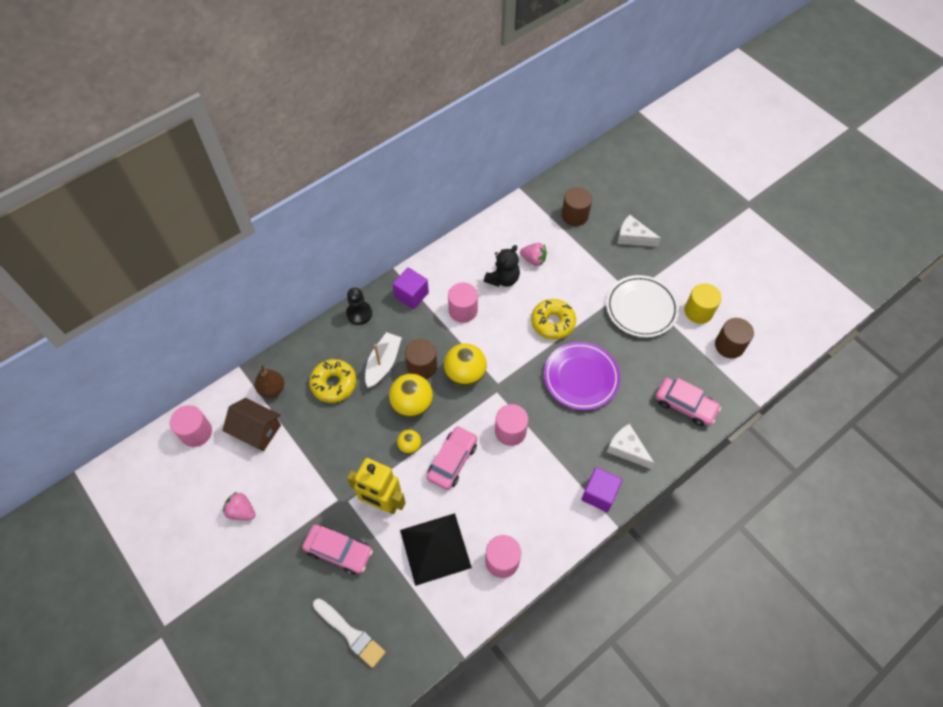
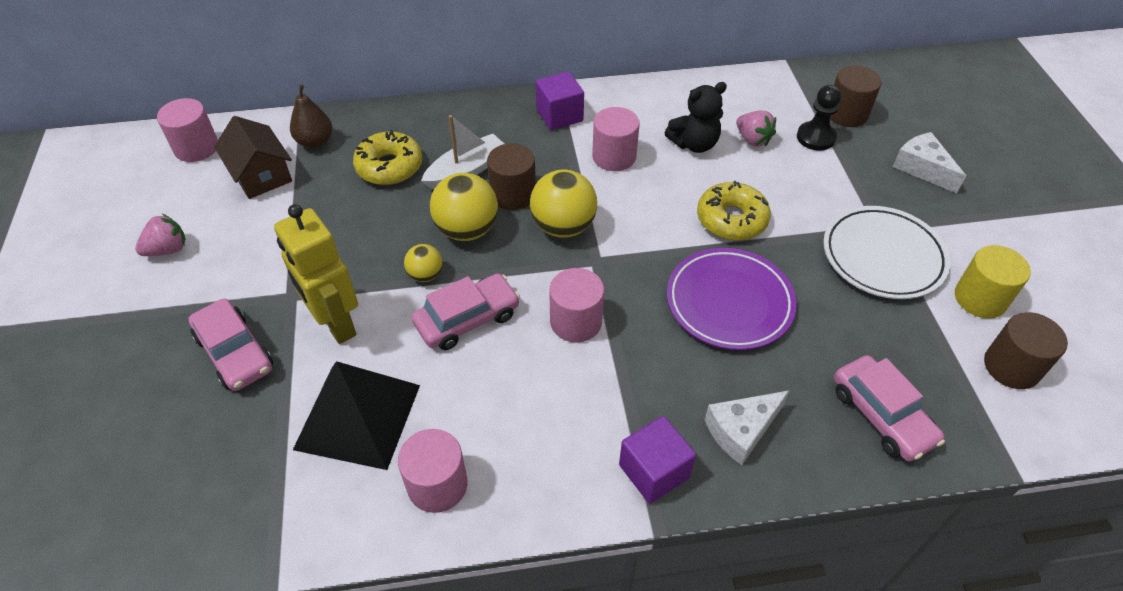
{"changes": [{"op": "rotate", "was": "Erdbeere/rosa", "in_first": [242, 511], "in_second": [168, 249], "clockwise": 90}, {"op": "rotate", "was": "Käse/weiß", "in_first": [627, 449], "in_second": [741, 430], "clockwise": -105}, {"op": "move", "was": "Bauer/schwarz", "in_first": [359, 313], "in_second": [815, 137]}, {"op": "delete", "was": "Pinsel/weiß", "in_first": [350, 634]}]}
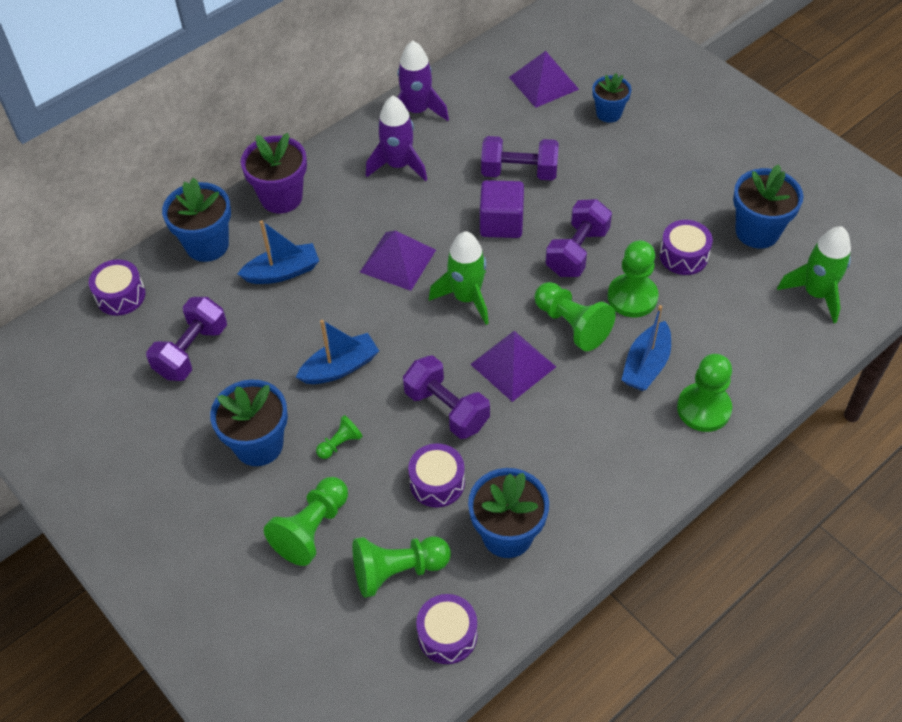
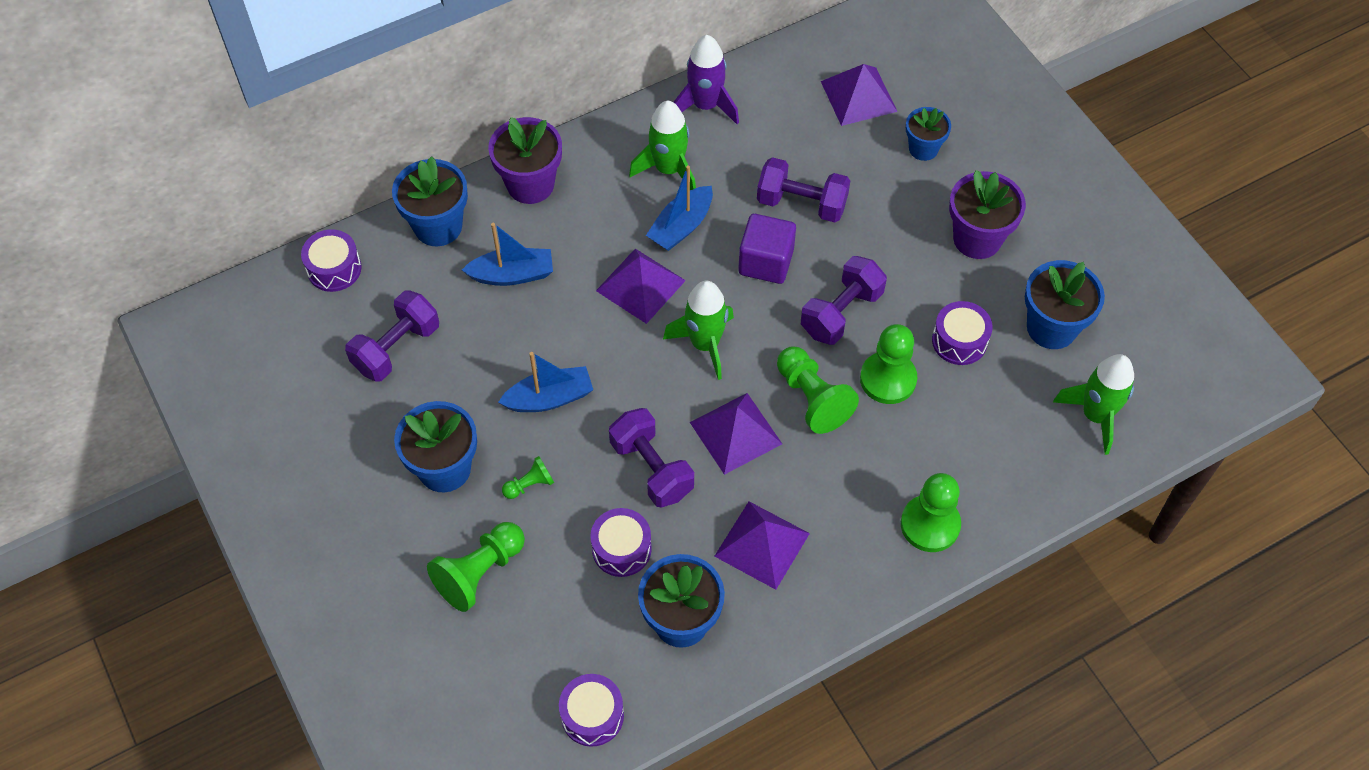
{"changes": [{"op": "recolor", "was": "Rakete/lila", "now": "Rakete/grün", "in_first": [398, 165], "in_second": [668, 169]}, {"op": "move", "was": "Boot/blau", "in_first": [646, 365], "in_second": [681, 226]}, {"op": "insert", "now": "Pyramide/lila", "in_second": [762, 544]}, {"op": "insert", "now": "Blumentopf/lila", "in_second": [977, 239]}, {"op": "delete", "was": "Bauer/grün", "in_first": [397, 570]}]}
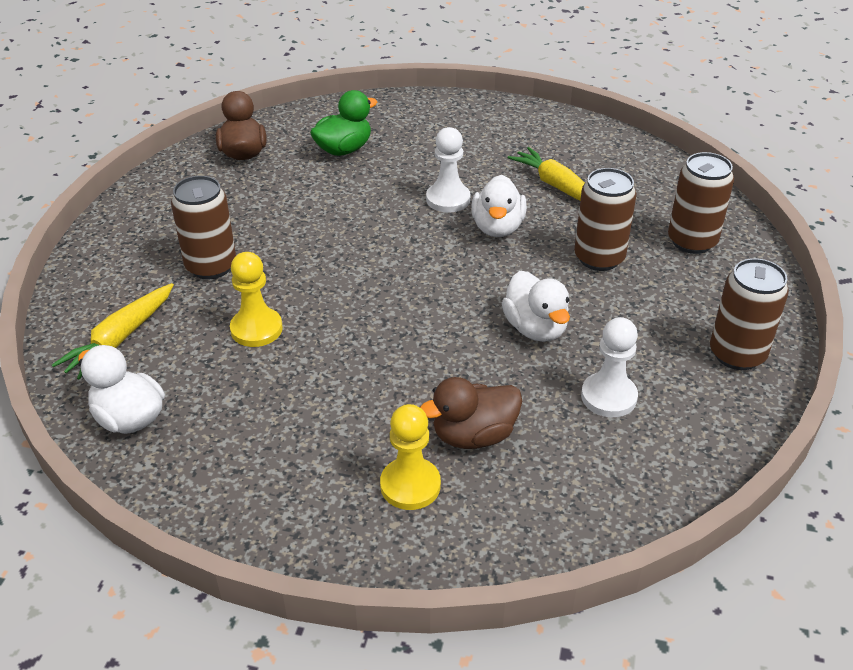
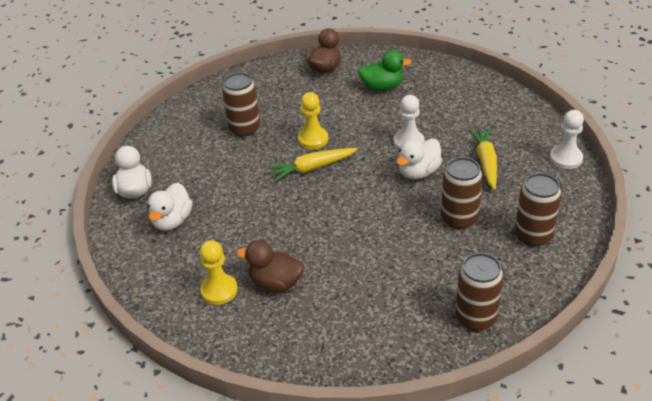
{"changes": [{"op": "move", "was": "Ente/weiß", "in_first": [535, 328], "in_second": [172, 221]}, {"op": "move", "was": "Karotte/gelb", "in_first": [120, 338], "in_second": [312, 168]}, {"op": "move", "was": "Bauer/gelb", "in_first": [256, 329], "in_second": [313, 139]}, {"op": "move", "was": "Bauer/weiß", "in_first": [608, 397], "in_second": [566, 158]}]}
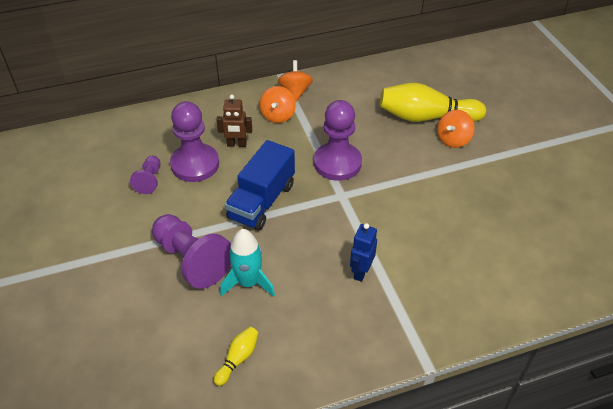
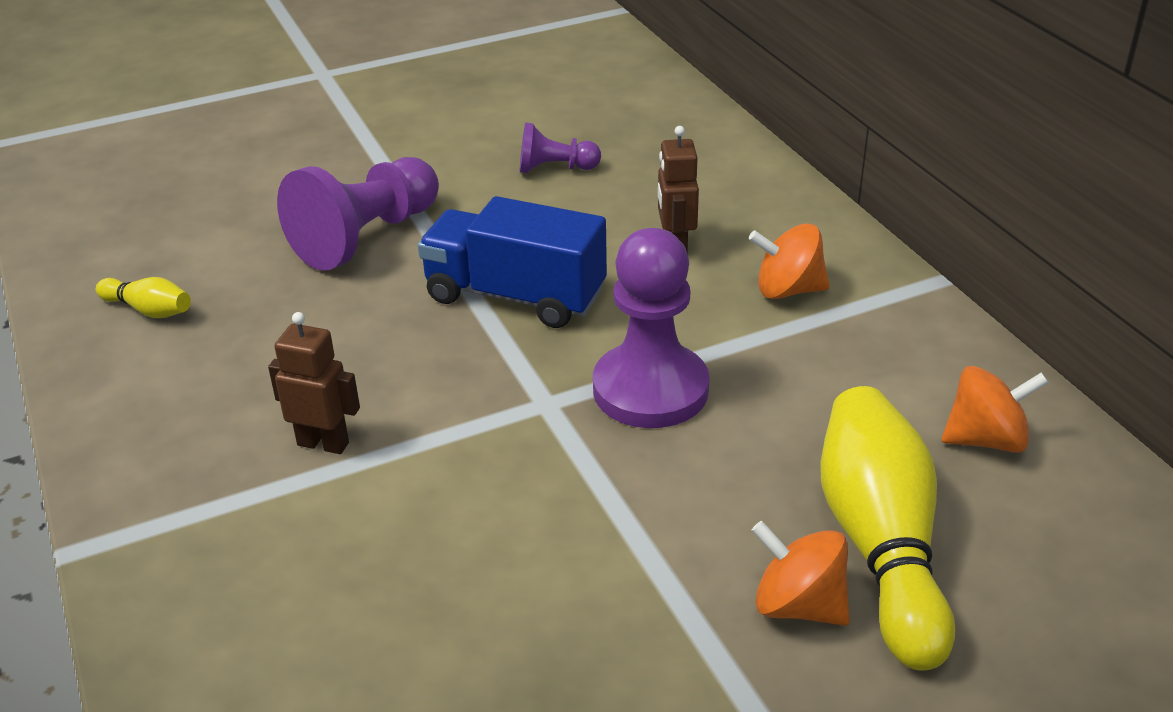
{"changes": [{"op": "recolor", "was": "Roboter/blau", "now": "Roboter/braun", "in_first": [361, 272], "in_second": [323, 443]}, {"op": "move", "was": "Kreisel/orange", "in_first": [295, 92], "in_second": [986, 439]}, {"op": "delete", "was": "Bauer/lila", "in_first": [195, 164]}, {"op": "delete", "was": "Rakete/türkis", "in_first": [248, 282]}]}
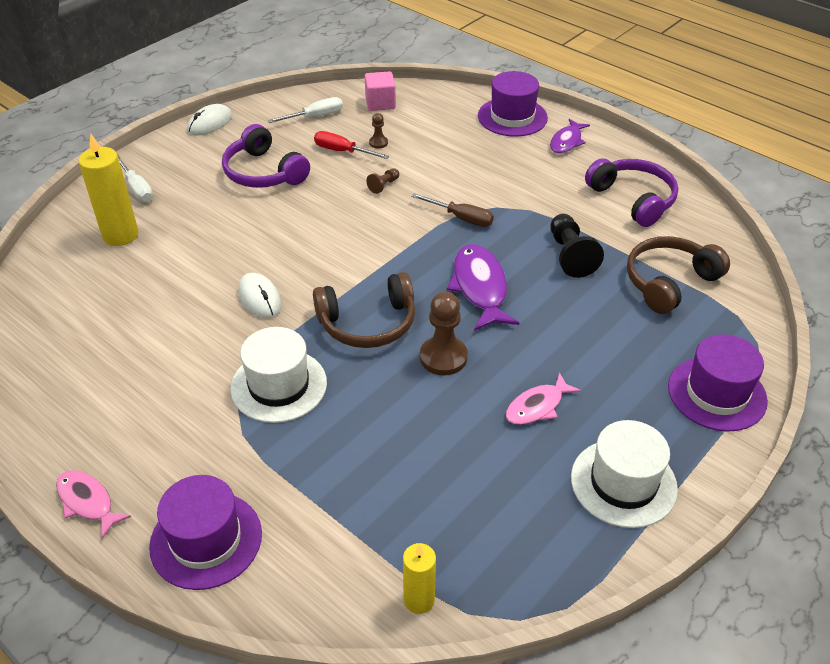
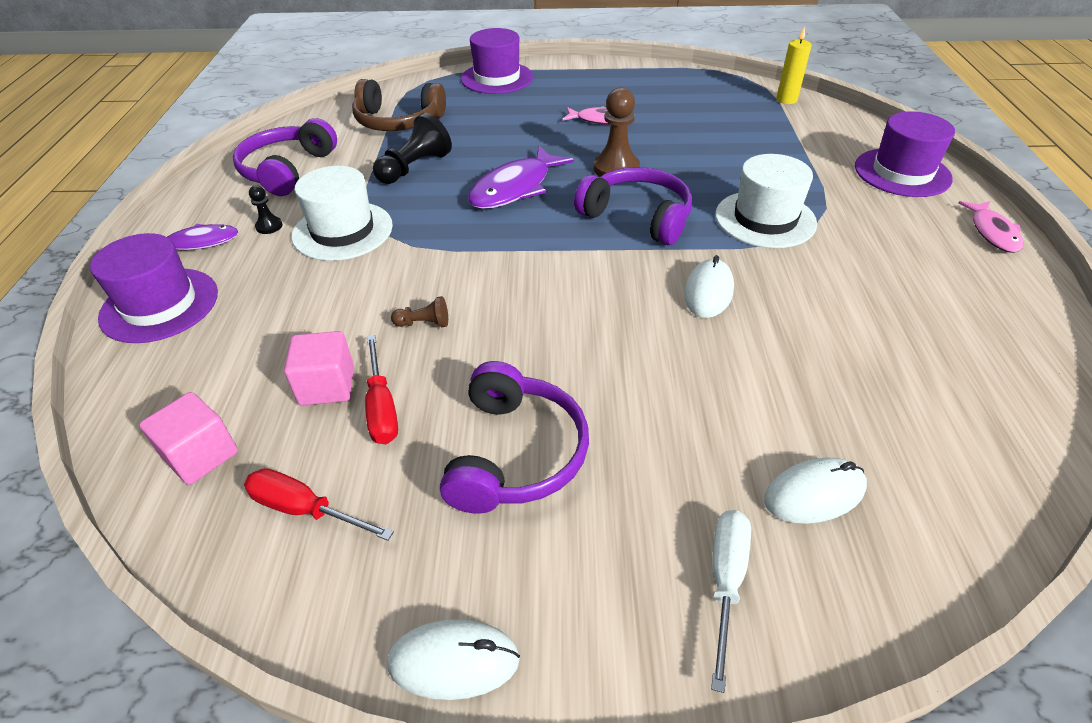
{"changes": [{"op": "recolor", "was": "Schraubenzieher/weiß", "now": "Schraubenzieher/rot", "in_first": [315, 116], "in_second": [305, 509]}, {"op": "insert", "now": "Bauer/schwarz", "in_second": [269, 226]}, {"op": "replace", "was": "Bauer/braun", "now": "Kubus/rosa", "in_first": [378, 143], "in_second": [327, 386]}, {"op": "move", "was": "Hut/weiß", "in_first": [623, 483], "in_second": [342, 231]}, {"op": "recolor", "was": "Kopfhörer/braun", "now": "Kopfhörer/lila", "in_first": [368, 323], "in_second": [637, 217]}, {"op": "replace", "was": "Kerze/gelb", "now": "Computermaus/weiß", "in_first": [120, 235], "in_second": [814, 494]}, {"op": "delete", "was": "Schraubenzieher/braun", "in_first": [461, 218]}]}
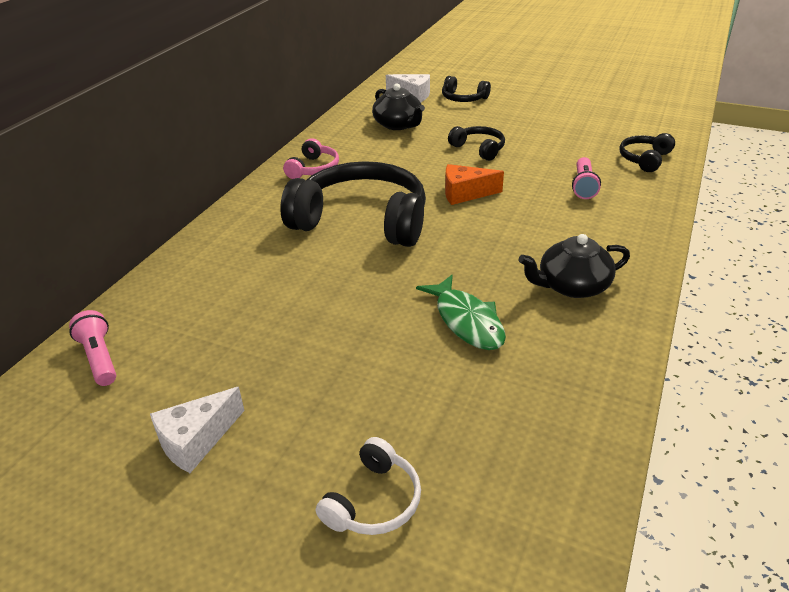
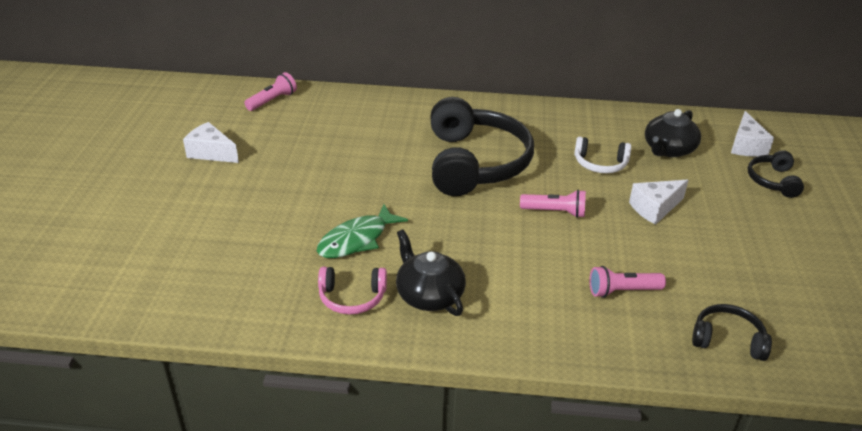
{"changes": [{"op": "move", "was": "Kopfhörer/rosa", "in_first": [313, 168], "in_second": [352, 297]}, {"op": "replace", "was": "Käse/orange", "now": "Taschenlampe/rosa", "in_first": [465, 193], "in_second": [555, 212]}, {"op": "move", "was": "Kopfhörer/weiß", "in_first": [373, 501], "in_second": [600, 164]}, {"op": "replace", "was": "Kopfhörer/schwarz", "now": "Käse/weiß", "in_first": [478, 149], "in_second": [654, 208]}]}
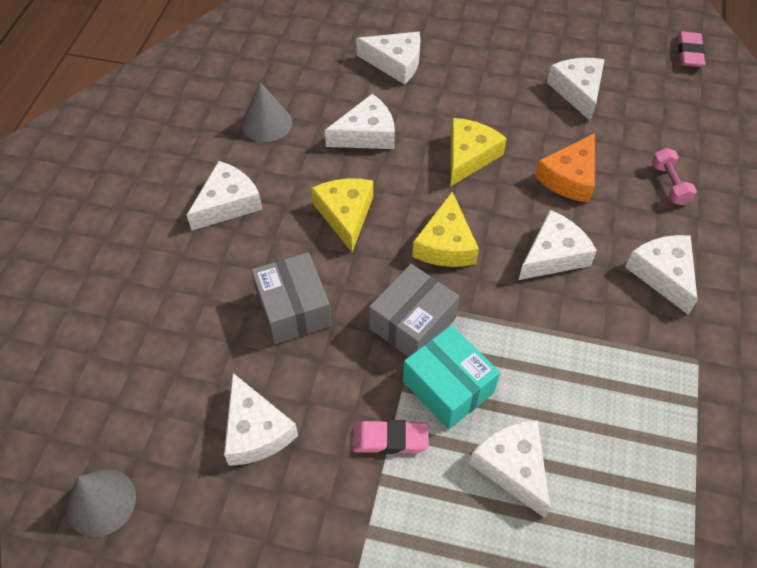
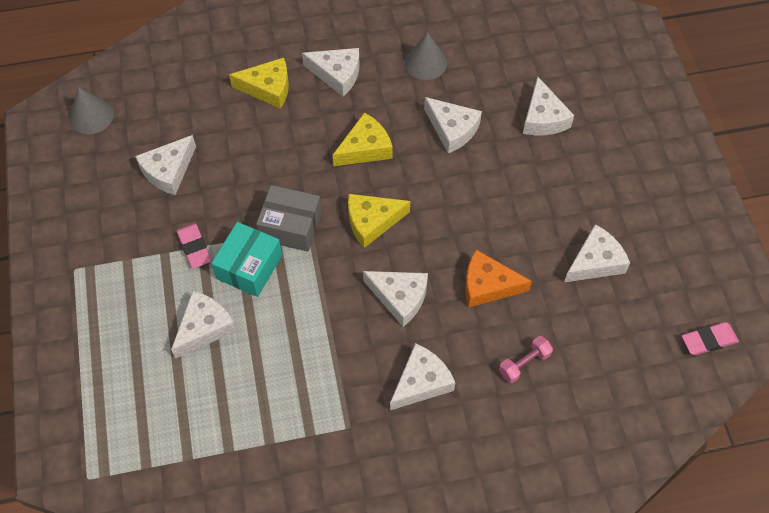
{"changes": [{"op": "move", "was": "Käse/gelb", "in_first": [469, 156], "in_second": [268, 88]}, {"op": "delete", "was": "Schachtel/grau", "in_first": [293, 309]}]}
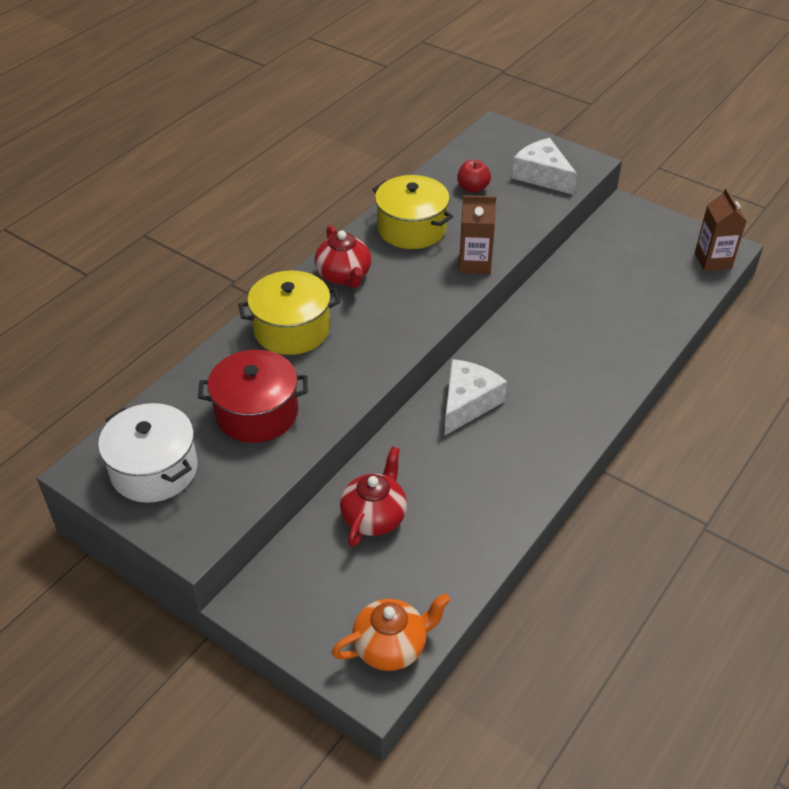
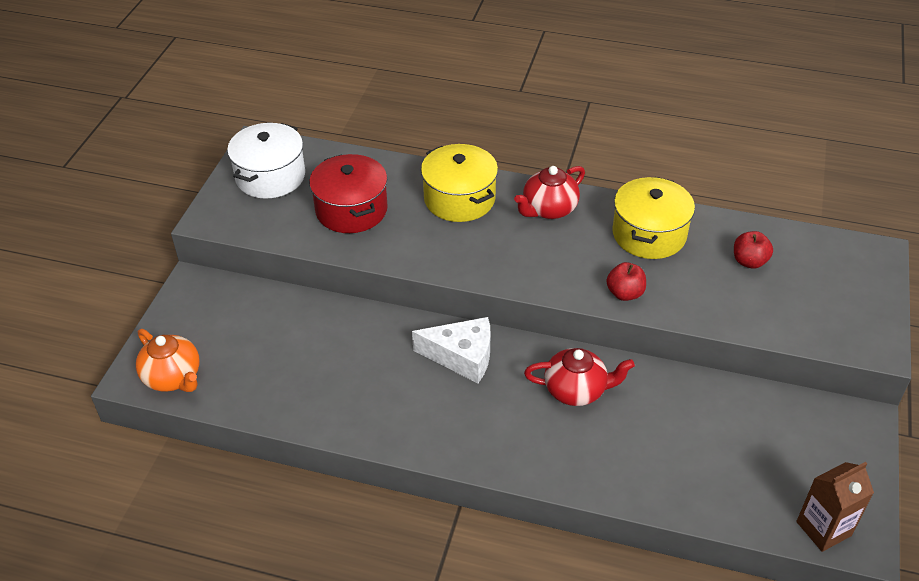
{"changes": [{"op": "move", "was": "Teekanne/rot", "in_first": [374, 516], "in_second": [576, 390]}, {"op": "replace", "was": "Getränkekarton/braun", "now": "Apfel/rot", "in_first": [474, 264], "in_second": [625, 293]}, {"op": "delete", "was": "Käse/weiß", "in_first": [542, 176]}]}
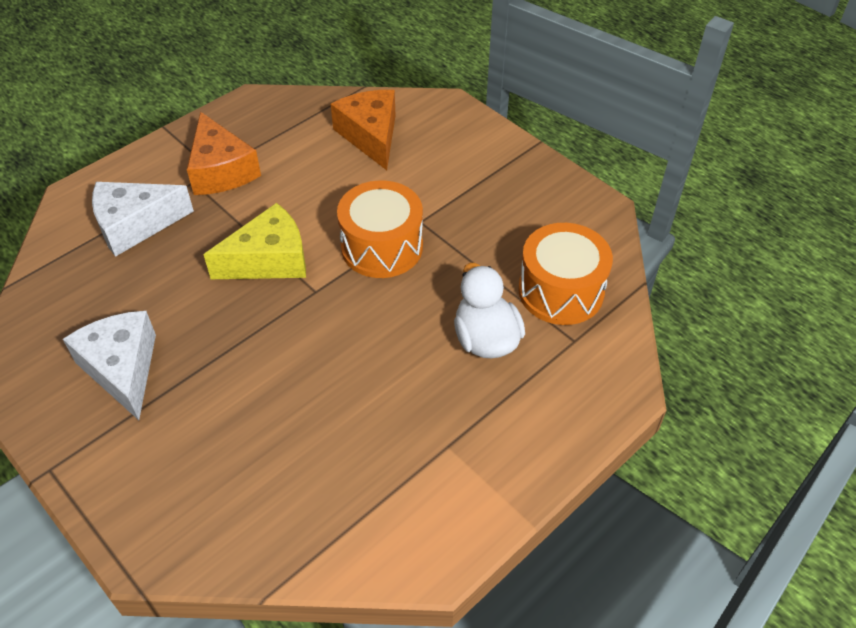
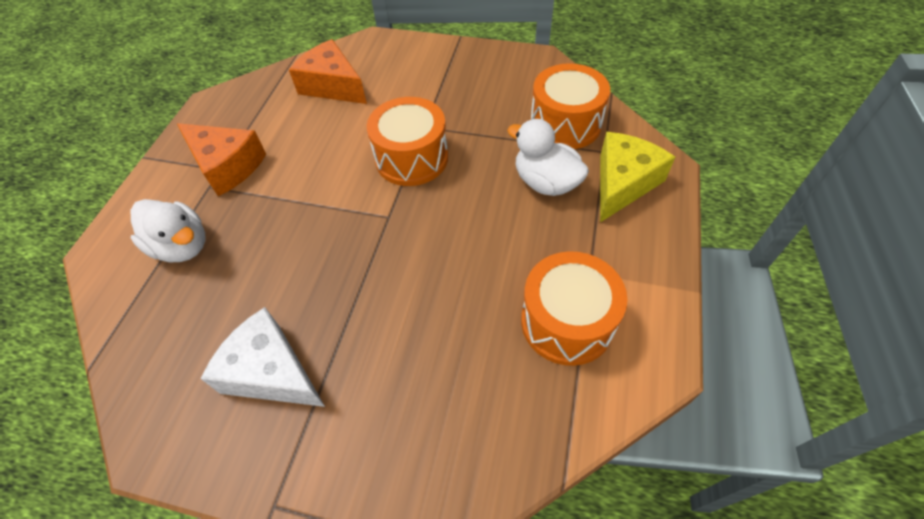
{"changes": [{"op": "replace", "was": "Käse/weiß", "now": "Ente/weiß", "in_first": [135, 225], "in_second": [182, 246]}, {"op": "insert", "now": "Trommel/orange", "in_second": [567, 322]}, {"op": "move", "was": "Käse/gelb", "in_first": [269, 260], "in_second": [623, 183]}]}
